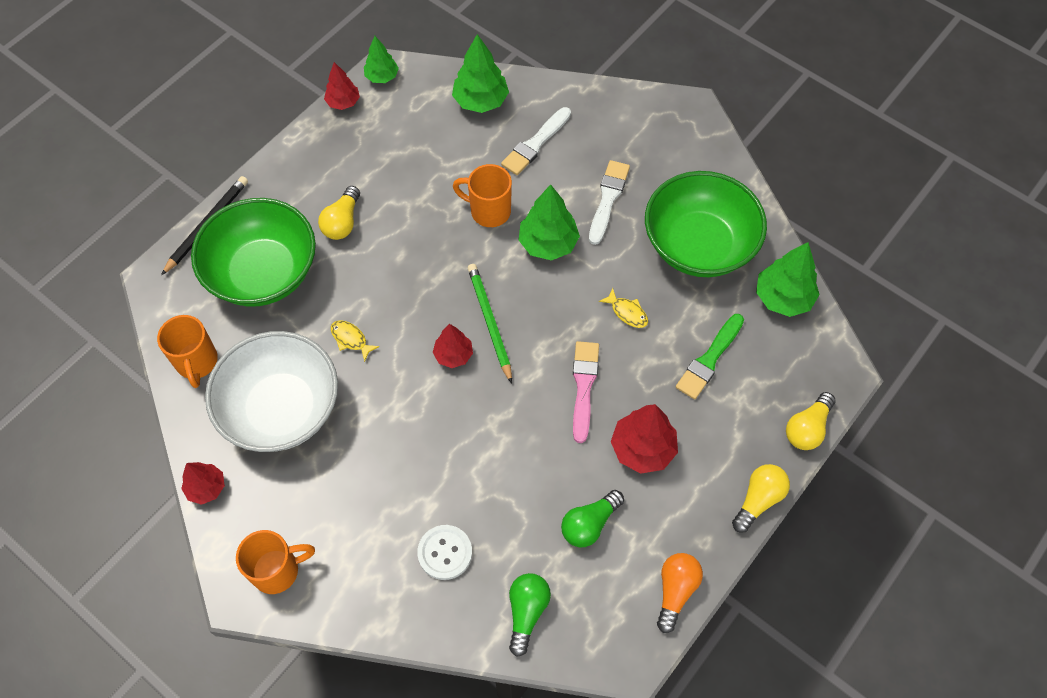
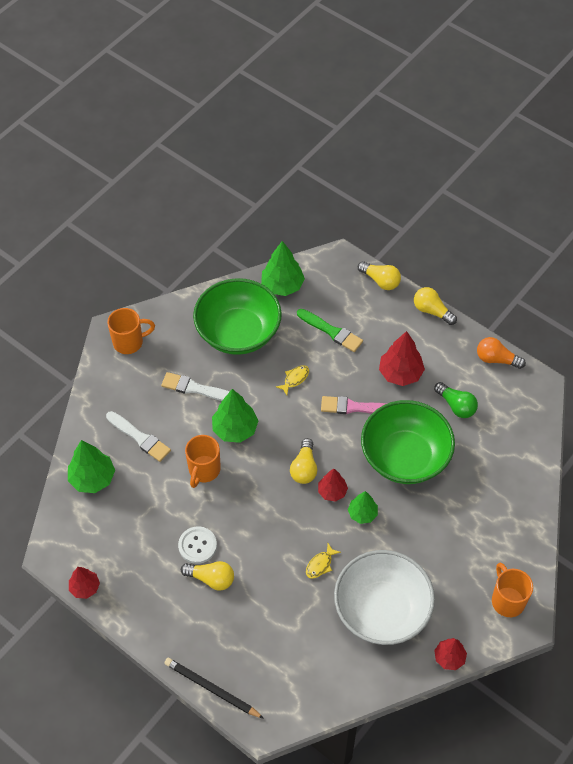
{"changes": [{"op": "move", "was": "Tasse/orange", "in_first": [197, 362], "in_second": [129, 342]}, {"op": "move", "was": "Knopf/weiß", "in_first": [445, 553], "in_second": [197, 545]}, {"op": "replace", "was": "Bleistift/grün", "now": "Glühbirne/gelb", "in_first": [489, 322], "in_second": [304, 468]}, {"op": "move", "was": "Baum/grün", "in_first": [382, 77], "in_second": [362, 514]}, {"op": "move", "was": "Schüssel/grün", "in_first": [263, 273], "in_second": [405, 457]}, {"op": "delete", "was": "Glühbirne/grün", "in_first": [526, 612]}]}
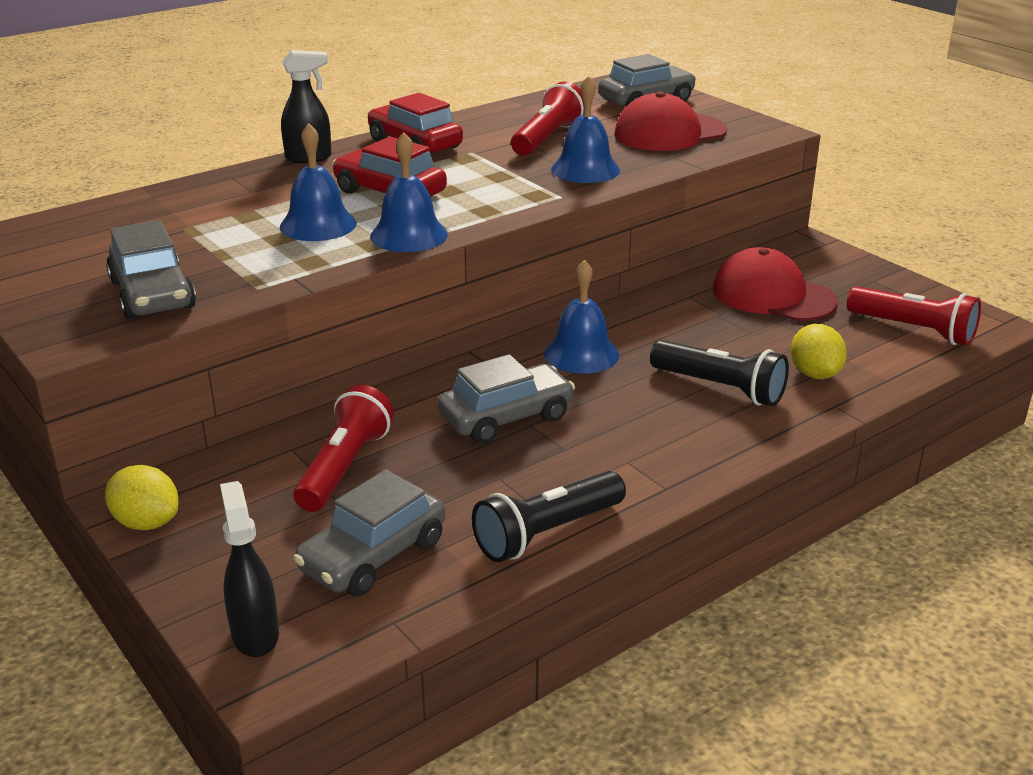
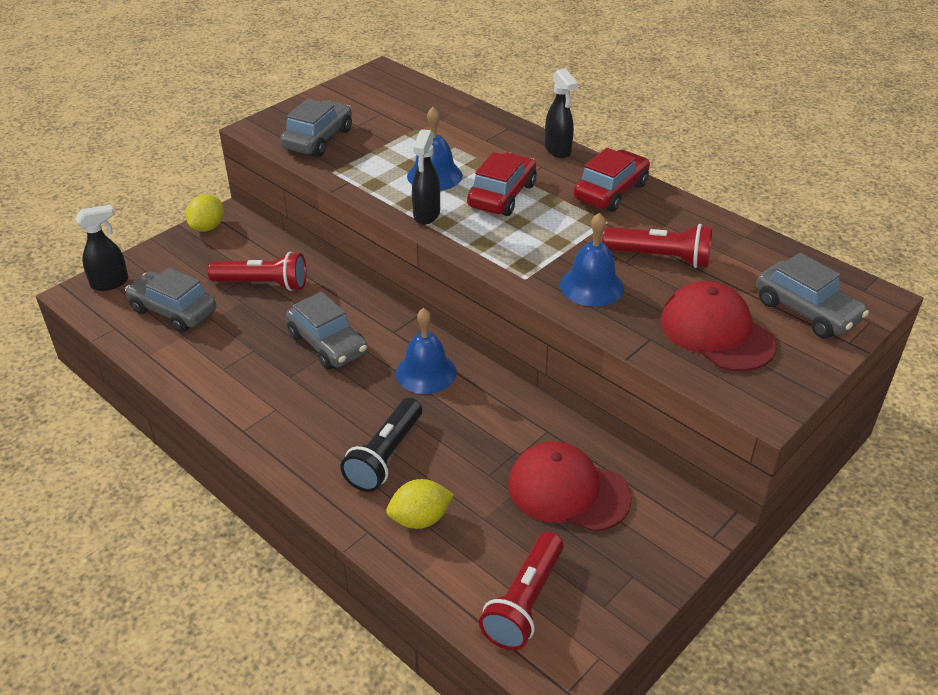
{"changes": [{"op": "rotate", "was": "Auto/grau", "in_first": [153, 294], "in_second": [318, 139], "clockwise": 150}, {"op": "replace", "was": "Glocke/blau", "now": "Sprühflasche/schwarz", "in_first": [409, 235], "in_second": [426, 215]}, {"op": "rotate", "was": "Kappe/rot", "in_first": [773, 295], "in_second": [568, 491], "clockwise": -90}, {"op": "delete", "was": "Taschenlampe/schwarz", "in_first": [547, 533]}]}
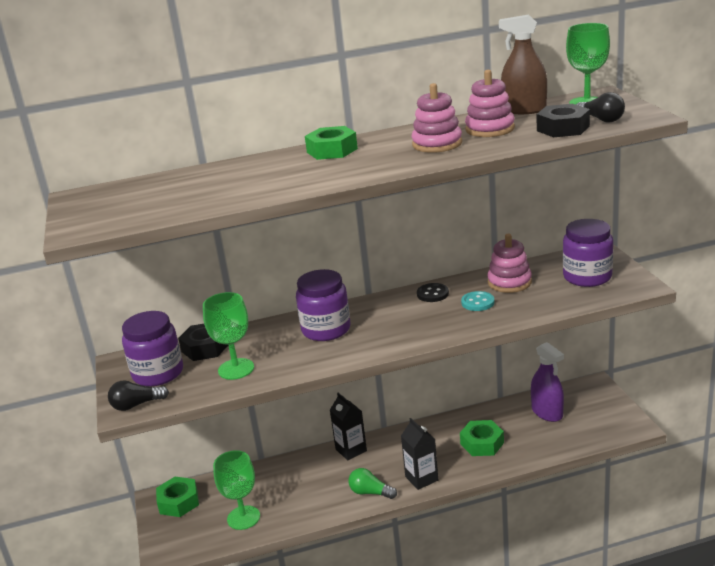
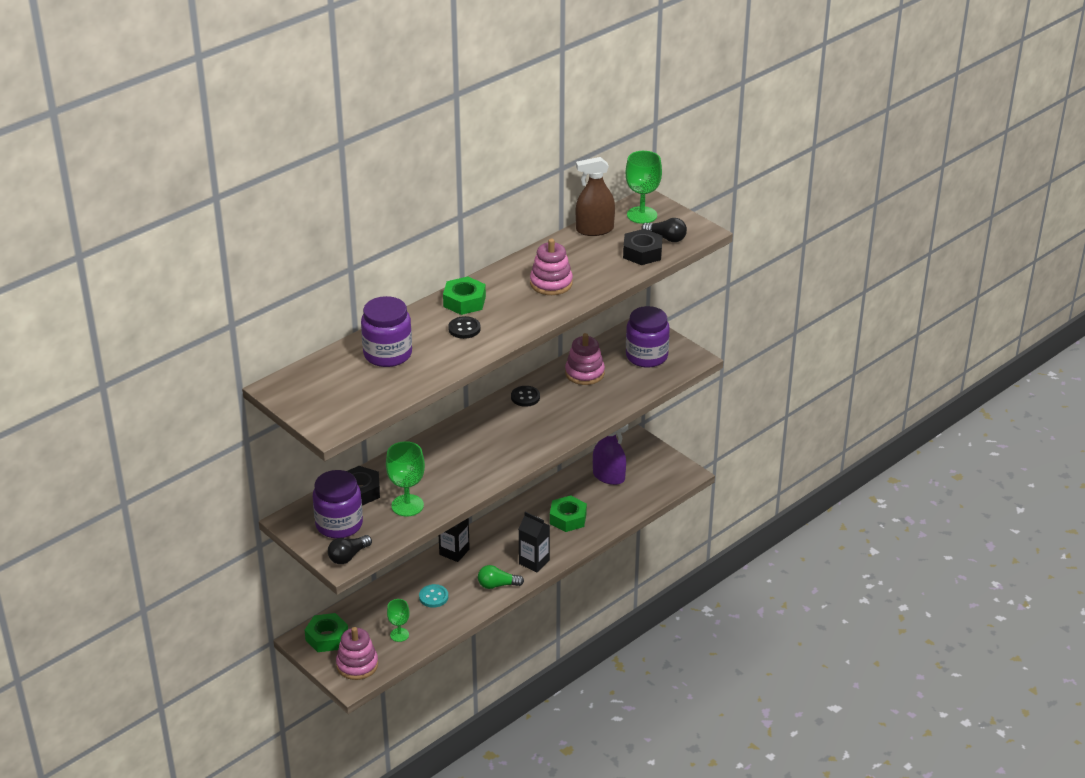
{"changes": [{"op": "move", "was": "Stapelspielzeug/rosa", "in_first": [490, 129], "in_second": [357, 665]}, {"op": "move", "was": "Einmachglas/lila", "in_first": [326, 329], "in_second": [387, 354]}, {"op": "resize", "was": "Kelch/grün", "in_first": [243, 518], "in_second": [399, 635], "ratio": 0.61}, {"op": "move", "was": "Knopf/türkis", "in_first": [477, 302], "in_second": [433, 597]}, {"op": "insert", "now": "Knopf/schwarz", "in_second": [464, 329]}]}
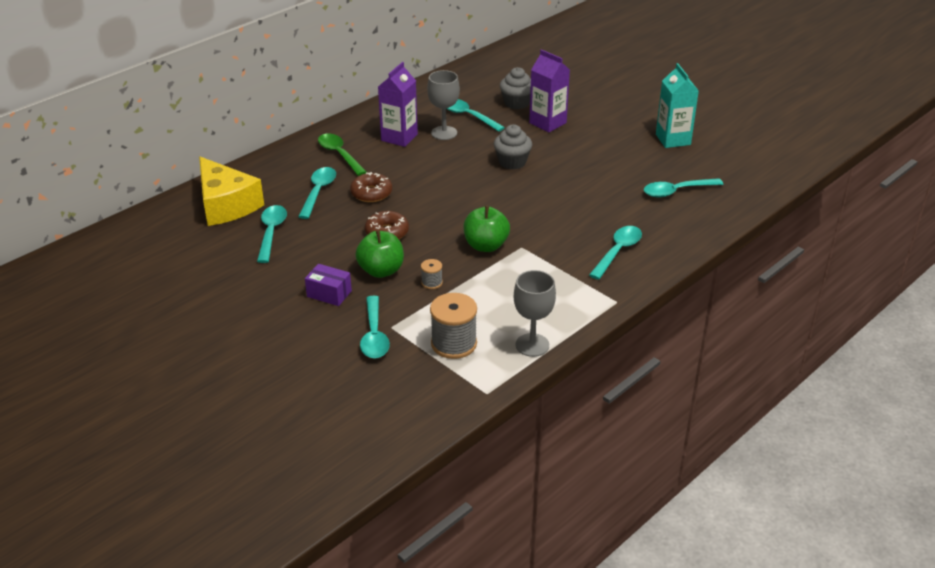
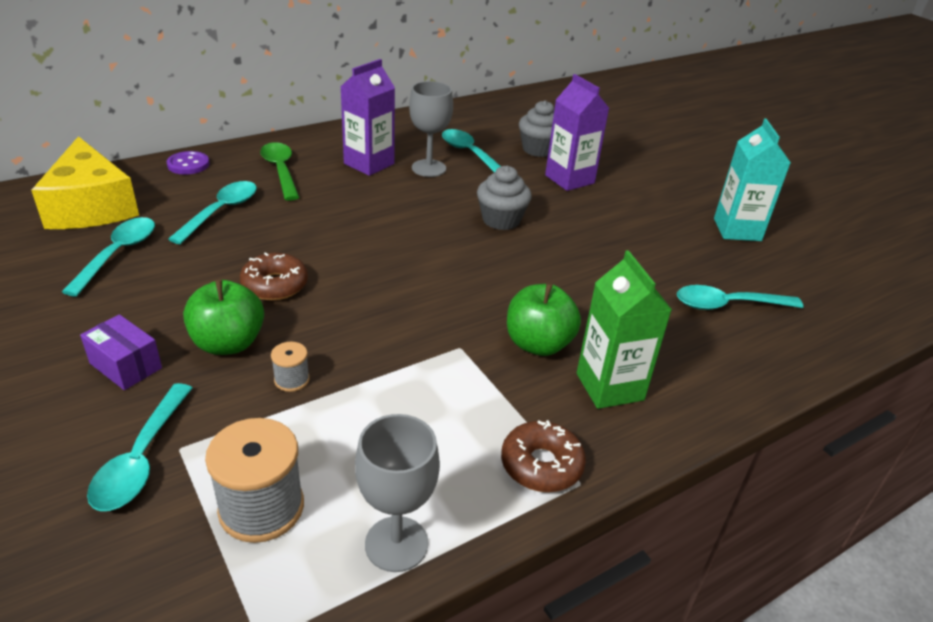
{"changes": [{"op": "insert", "now": "Knopf/lila", "in_second": [188, 164]}, {"op": "move", "was": "Donut/braun", "in_first": [371, 193], "in_second": [541, 465]}, {"op": "move", "was": "Apfel/grün", "in_first": [486, 246], "in_second": [538, 344]}, {"op": "replace", "was": "Löffel/türkis", "now": "Getränkekarton/grün", "in_first": [617, 252], "in_second": [609, 387]}]}
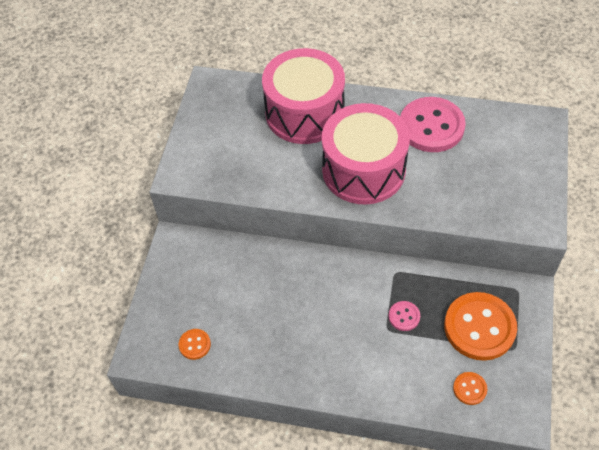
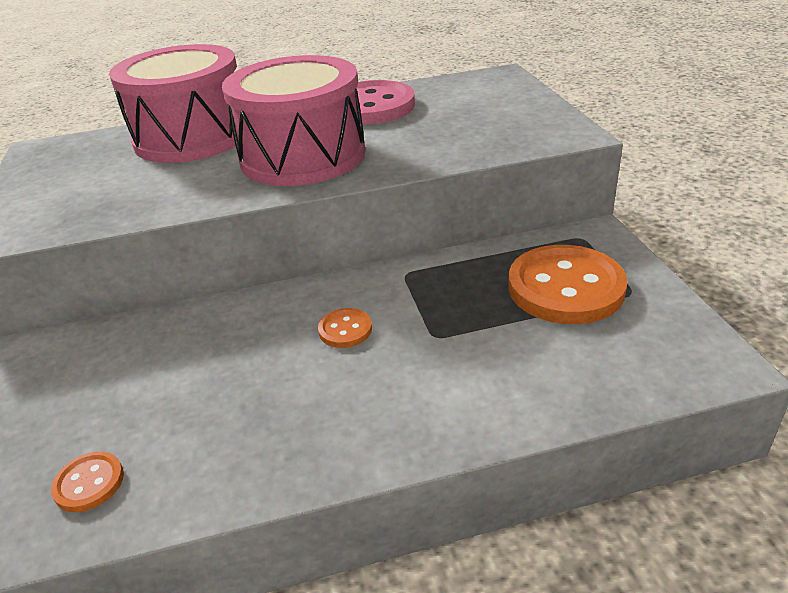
{"changes": [{"op": "move", "was": "Knopf/orange", "in_first": [469, 389], "in_second": [345, 330]}, {"op": "delete", "was": "Knopf/rosa", "in_first": [404, 316]}]}
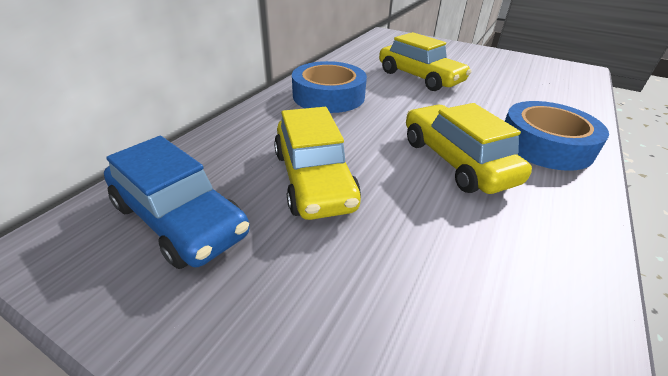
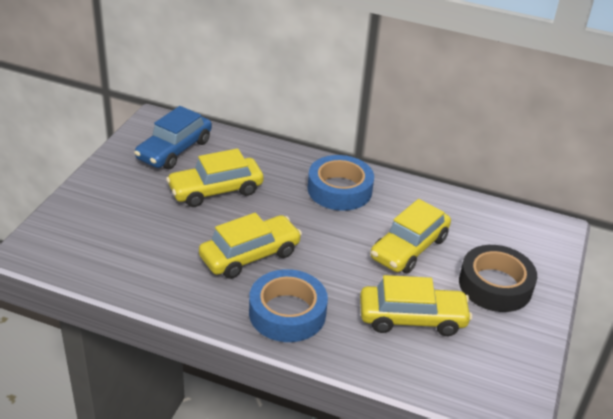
{"changes": [{"op": "insert", "now": "Auto/gelb", "in_second": [412, 318]}, {"op": "insert", "now": "Klebeband/schwarz", "in_second": [495, 285]}]}
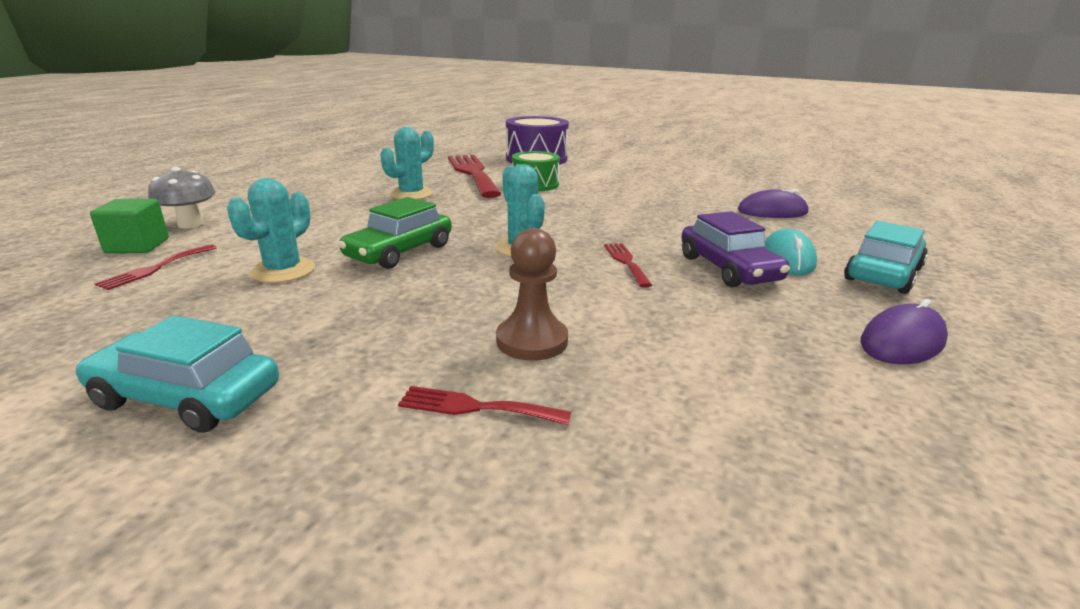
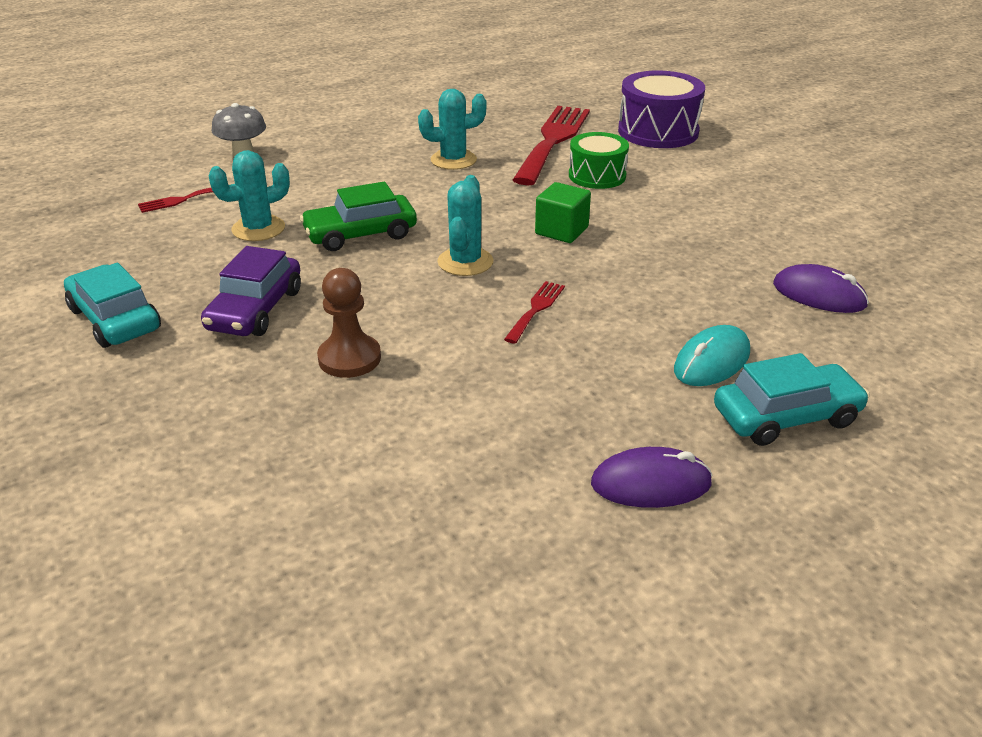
{"changes": [{"op": "move", "was": "Auto/lila", "in_first": [728, 269], "in_second": [255, 310]}, {"op": "move", "was": "Kubus/grün", "in_first": [137, 246], "in_second": [561, 231]}, {"op": "delete", "was": "Gabel/rot", "in_first": [475, 407]}]}
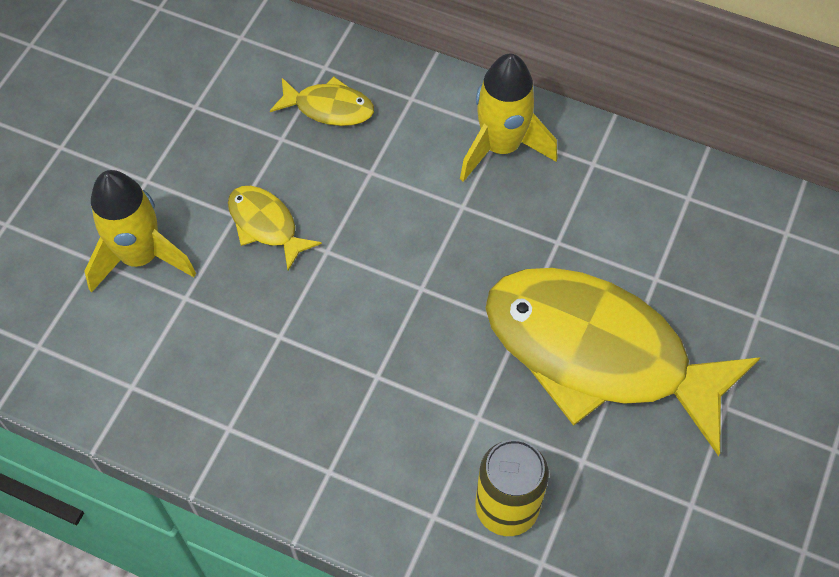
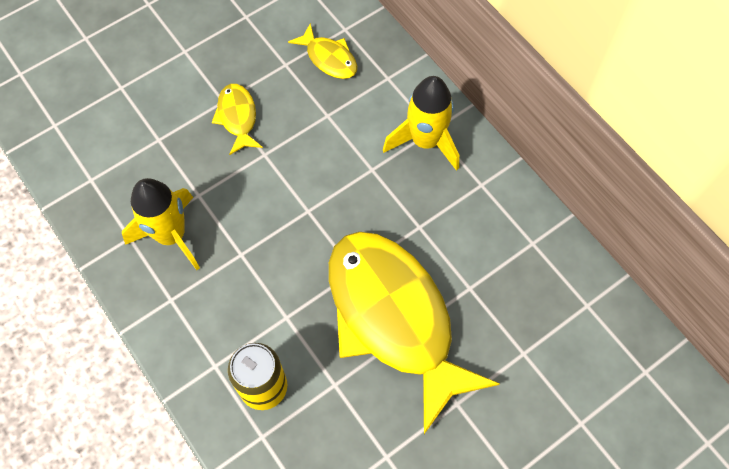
{"changes": [{"op": "move", "was": "Rakete/gelb", "in_first": [140, 257], "in_second": [171, 235]}]}
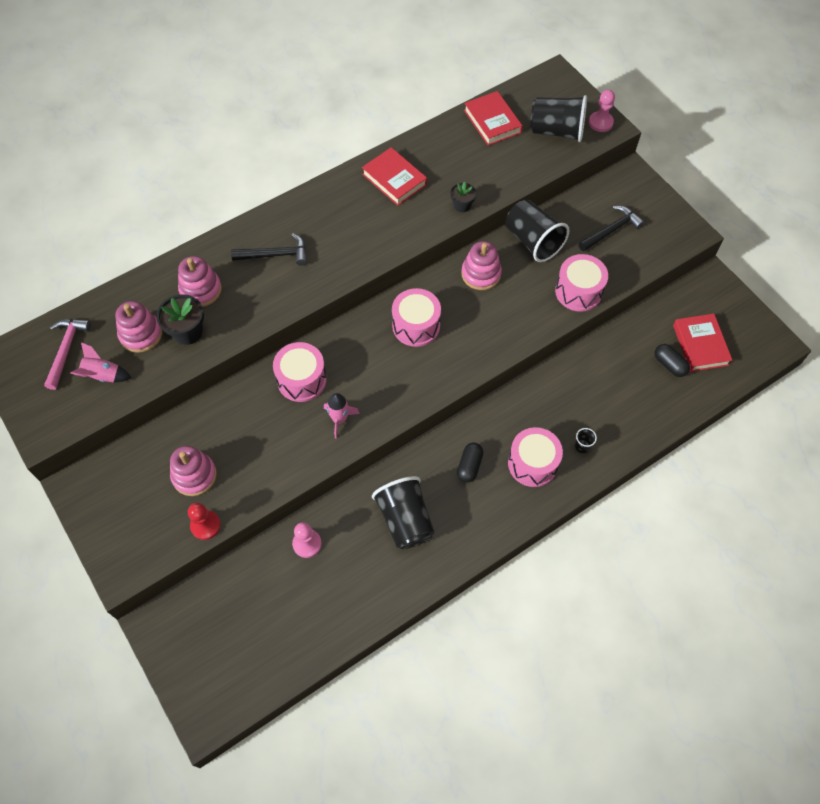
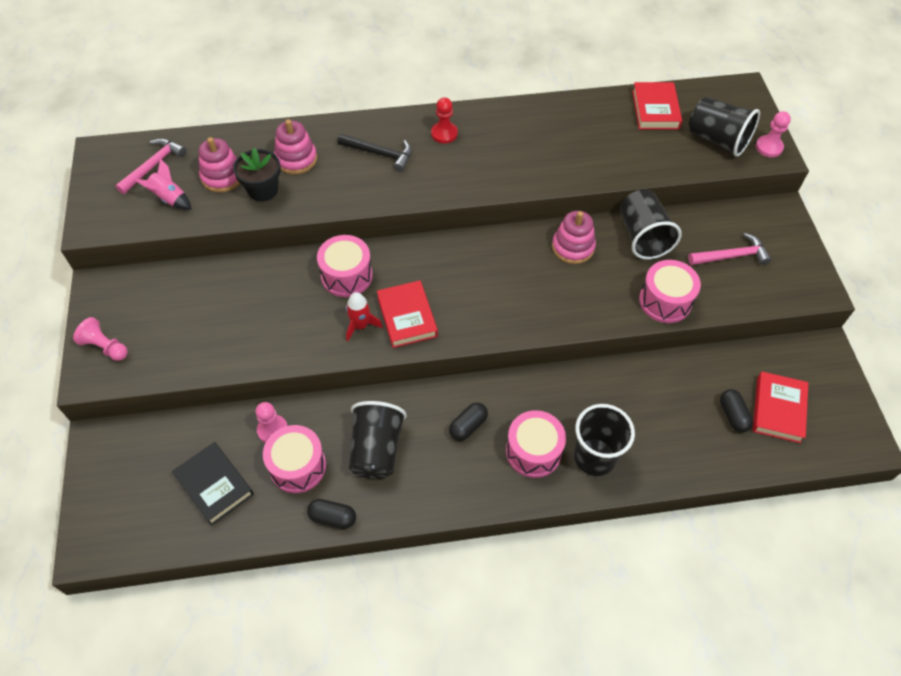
{"changes": [{"op": "insert", "now": "Bauer/rosa", "in_second": [105, 347]}, {"op": "insert", "now": "Buch/schwarz", "in_second": [214, 485]}, {"op": "move", "was": "Trommel/rosa", "in_first": [416, 326], "in_second": [297, 466]}, {"op": "insert", "now": "Kapsel/schwarz", "in_second": [333, 517]}, {"op": "recolor", "was": "Rakete/rosa", "now": "Rakete/rot", "in_first": [339, 419], "in_second": [360, 325]}, {"op": "move", "was": "Buch/rot", "in_first": [394, 179], "in_second": [407, 317]}, {"op": "move", "was": "Bauer/rot", "in_first": [205, 525], "in_second": [444, 133]}, {"op": "resize", "was": "Becher/schwarz", "in_first": [582, 446], "in_second": [594, 457], "ratio": 2.44}, {"op": "recolor", "was": "Hammer/schwarz", "now": "Hammer/rosa", "in_first": [611, 230], "in_second": [731, 256]}, {"op": "delete", "was": "Stapelspielzeug/rosa", "in_first": [194, 475]}, {"op": "delete", "was": "Blumentopf/schwarz", "in_first": [462, 205]}]}
